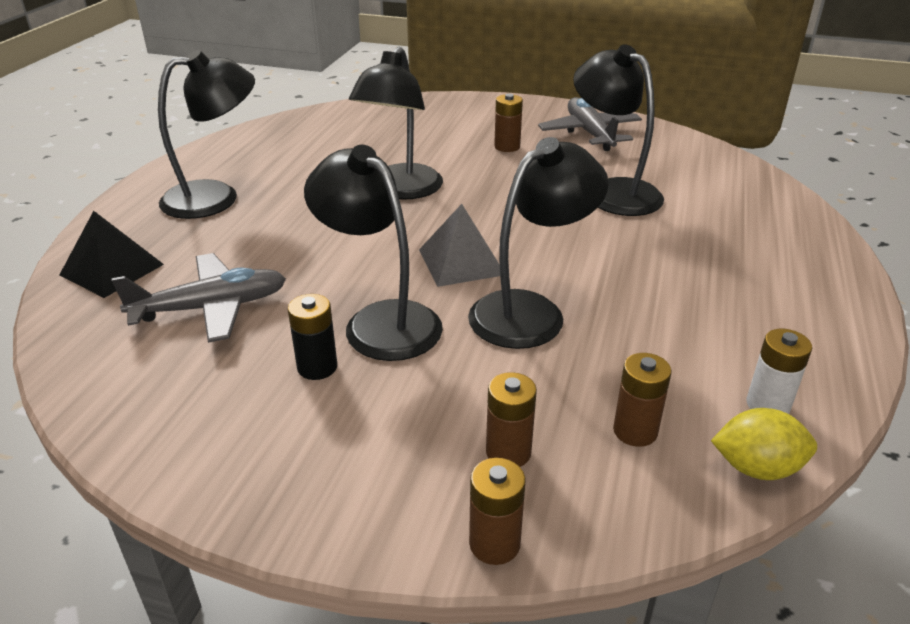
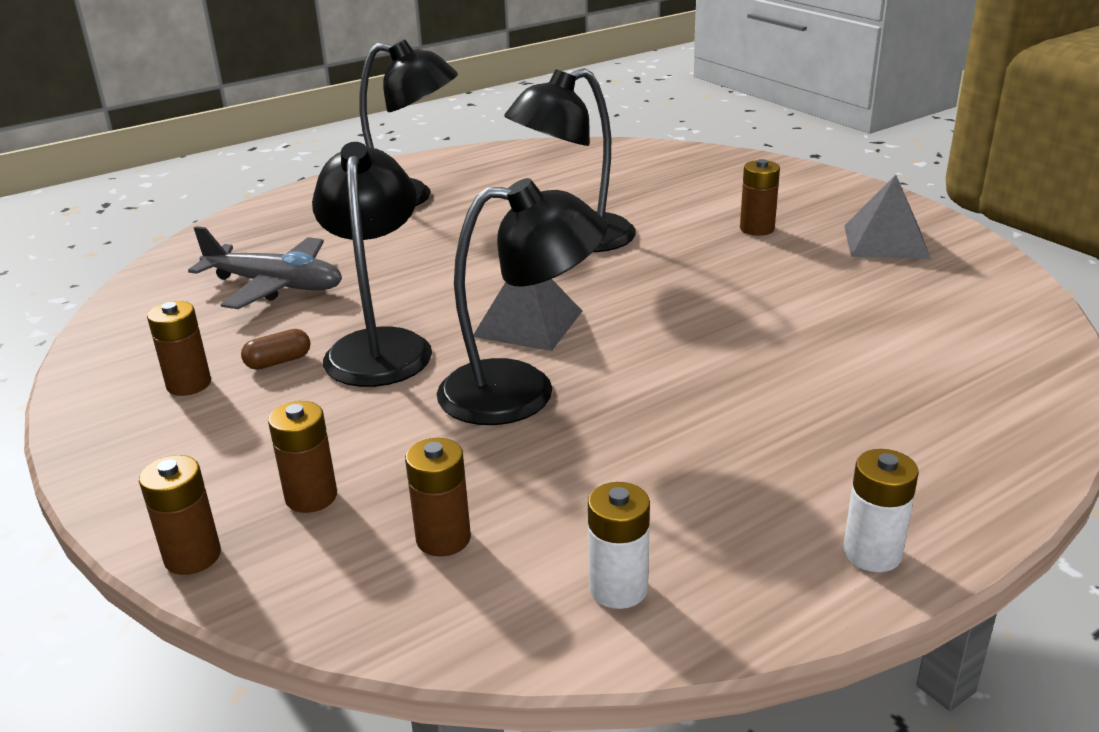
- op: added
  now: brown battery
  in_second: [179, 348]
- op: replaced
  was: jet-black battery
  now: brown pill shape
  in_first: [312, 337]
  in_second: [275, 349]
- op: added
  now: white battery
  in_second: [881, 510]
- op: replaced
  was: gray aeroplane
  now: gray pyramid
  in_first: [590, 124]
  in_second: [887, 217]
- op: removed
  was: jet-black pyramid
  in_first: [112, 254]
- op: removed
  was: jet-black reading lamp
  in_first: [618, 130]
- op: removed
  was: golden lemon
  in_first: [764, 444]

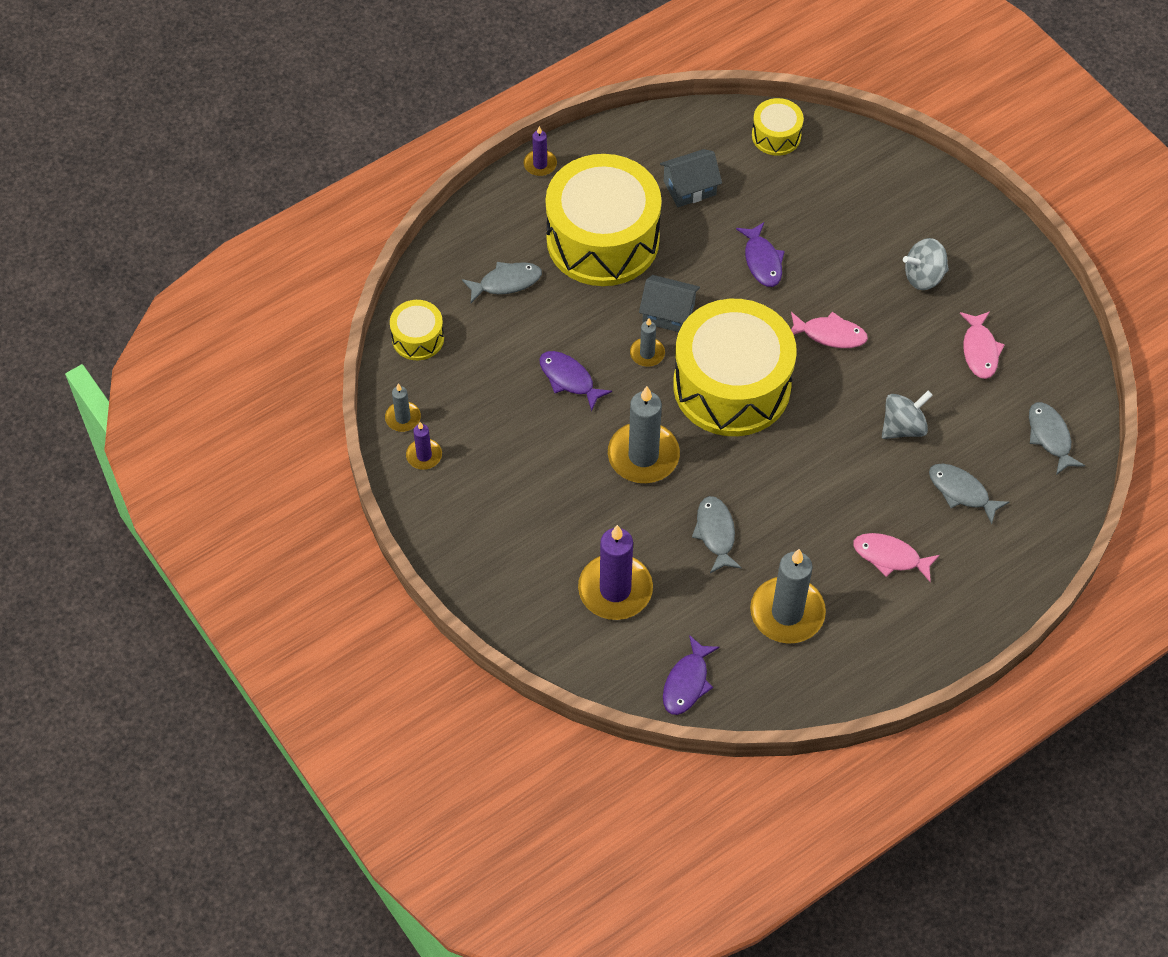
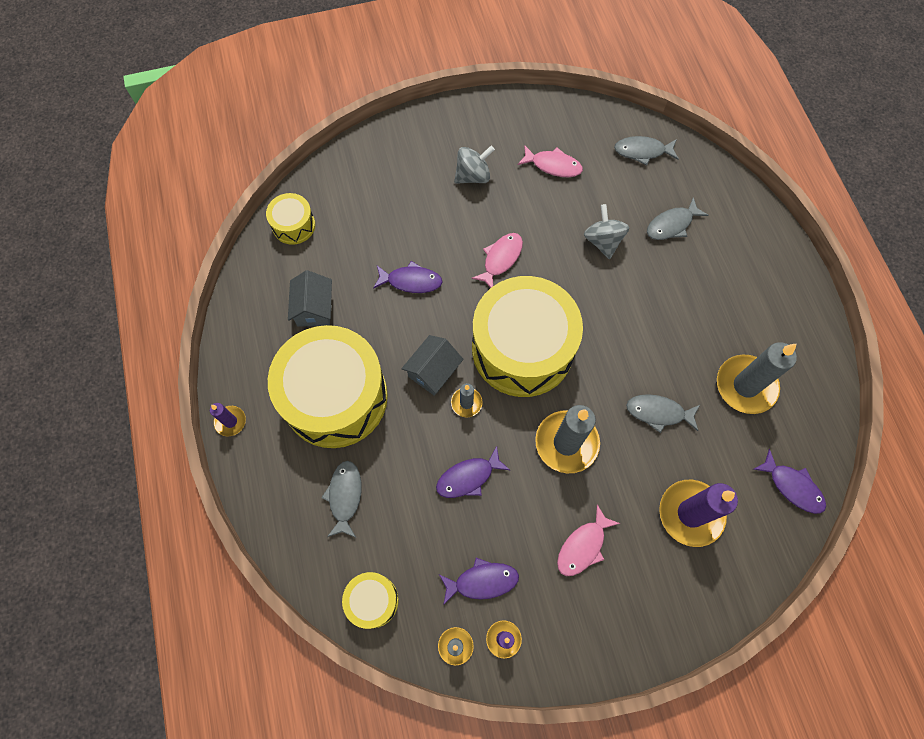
- op: added
  now: violet fish figure
  in_second: [479, 581]
- op: turned
  was: gray whirligig
  in_first: [926, 264]
  in_second: [474, 165]
  clockwise: -120
- op: moved
  was: pink fish figure
  in_first: [896, 557]
  in_second: [588, 540]

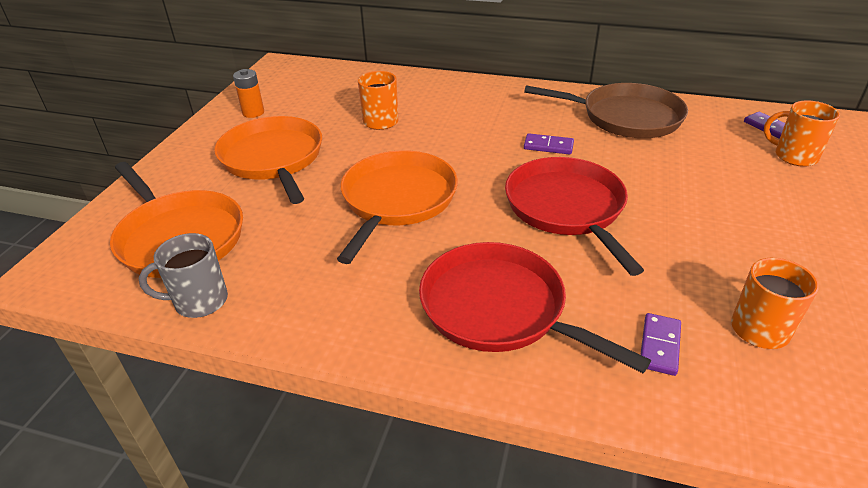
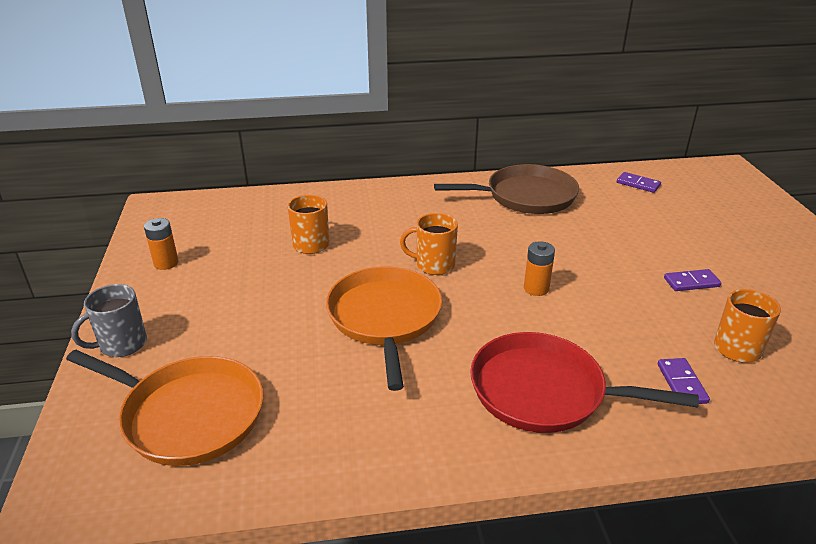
- op: moved
  was: gray coffee mug
  in_first: [183, 275]
  in_second: [109, 320]
- op: moved
  was: orange-coloured coffee mug
  in_first: [802, 133]
  in_second: [429, 244]
- op: replaced
  was: scarlet frying pan
  now: orange-coloured battery
  in_first: [574, 216]
  in_second: [539, 268]
- op: moved
  was: violet domino tile
  in_first: [549, 144]
  in_second: [692, 280]
- op: removed
  was: orange-coloured frying pan
  in_first: [268, 160]

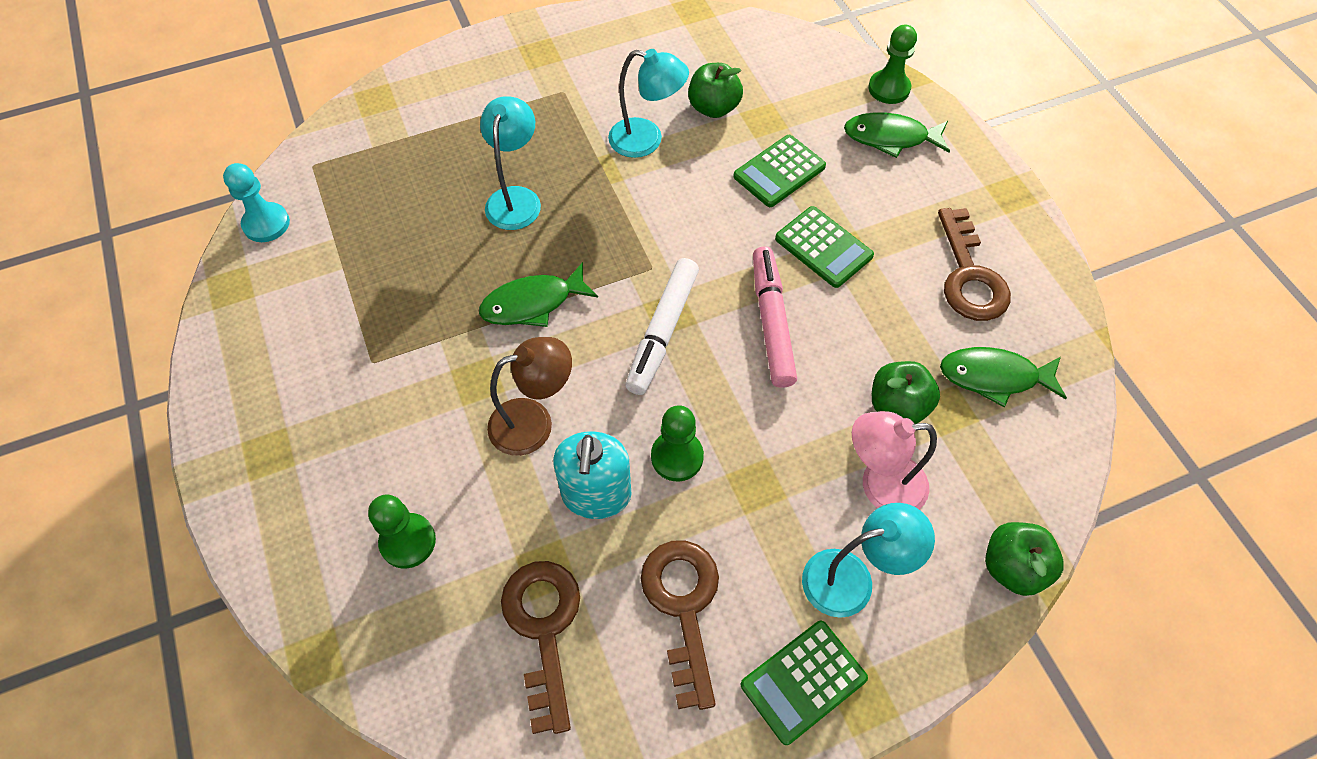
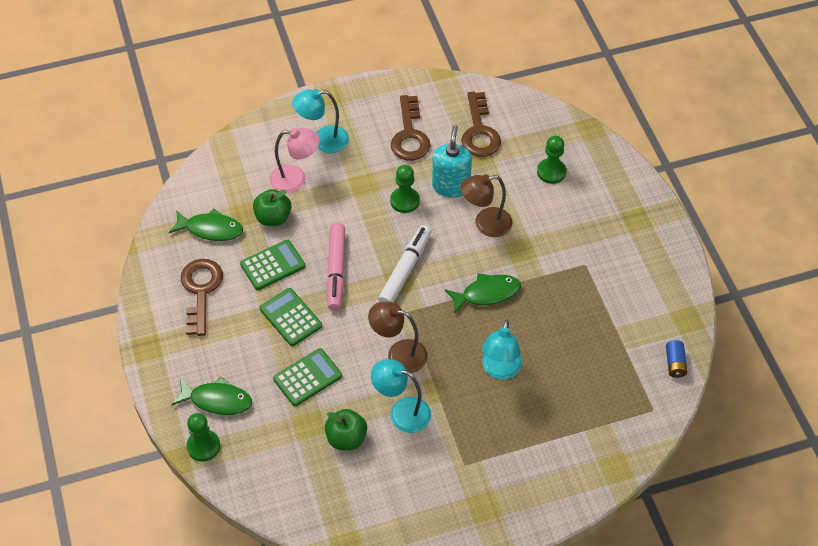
- op: moved
  was: emerald calculator
  in_first: [804, 683]
  in_second: [272, 264]
- op: added
  now: brown reading lamp
  in_second: [398, 337]
- op: replaced
  was: teal game pawn
  now: royal blue battery
  in_first: [256, 202]
  in_second: [676, 359]
- op: removed
  was: emerald apple
  in_first: [1024, 559]

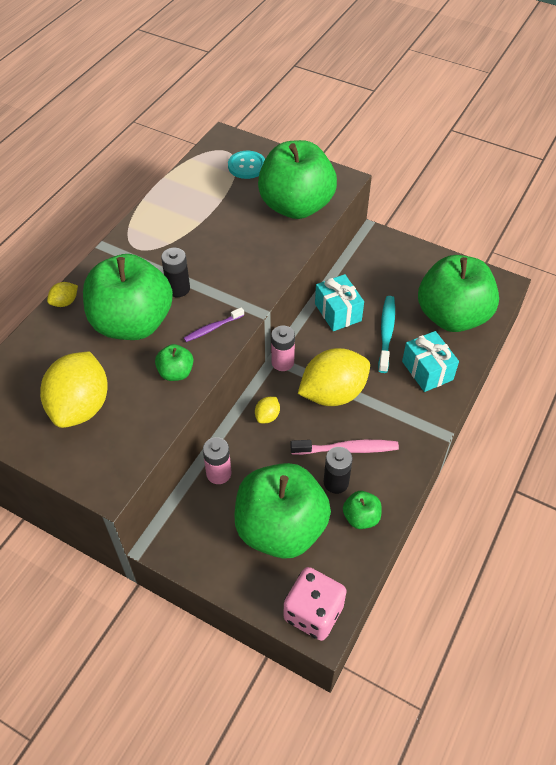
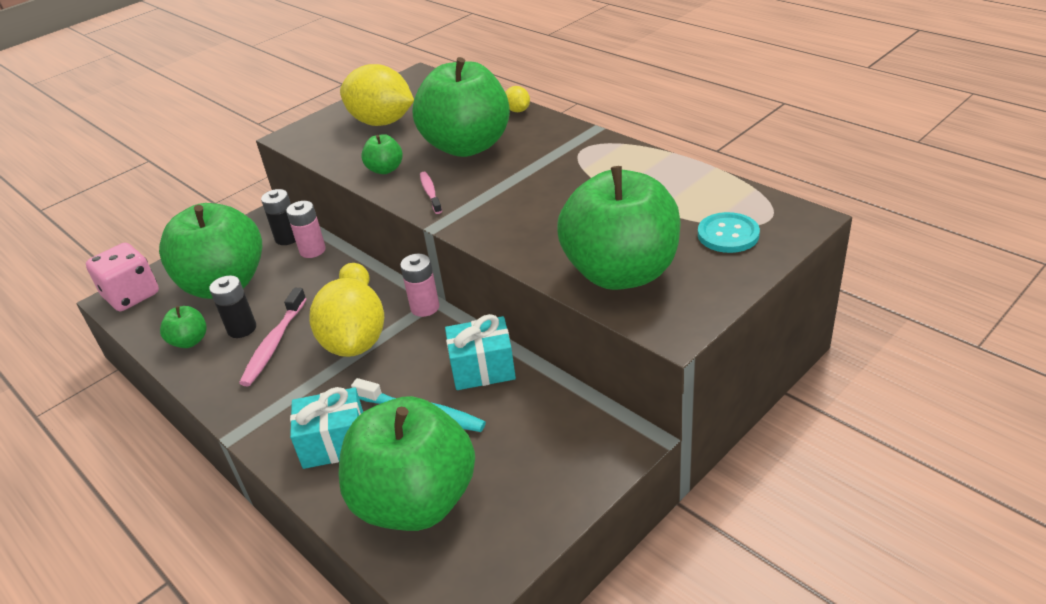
- op: moved
  was: jet-black battery
  in_first: [175, 272]
  in_second: [278, 217]
- op: recoloured
  was: violet dental brush
  now: pink dental brush
  in_first: [214, 324]
  in_second: [431, 193]

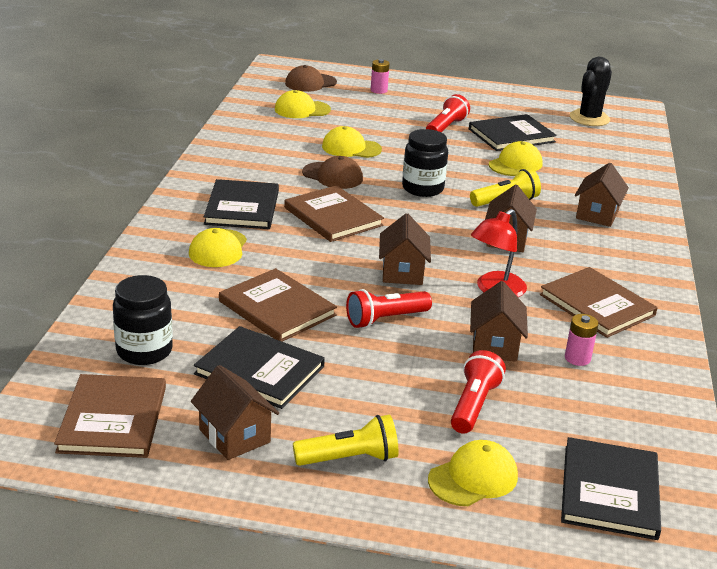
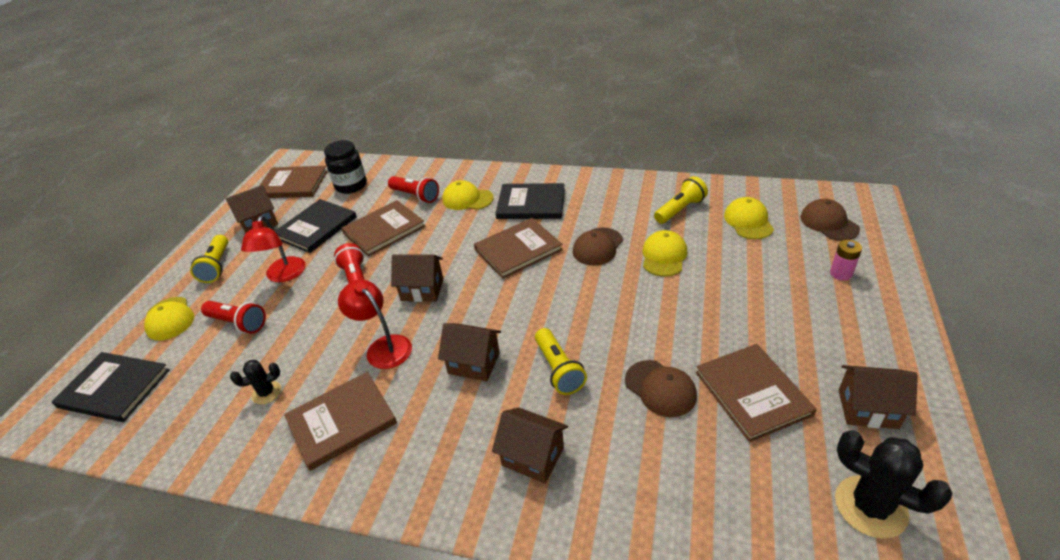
- op: replaced
  was: pink battery
  now: jet-black saguaro cactus
  in_first: [582, 340]
  in_second: [255, 382]
- op: added
  now: scarlet reading lamp
  in_second: [273, 249]
- op: moved
  was: scarlet flashlight
  in_first: [448, 113]
  in_second: [413, 189]
- op: recoloured
  was: golden cap
  now: brown cap
  in_first: [515, 158]
  in_second: [661, 388]
- op: added
  now: golden flashlight
  in_second: [681, 200]
- op: recoloured
  was: jet-black hardcover
  now: brown hardcover
  in_first: [513, 132]
  in_second: [756, 393]
- op: moved
  was: brown house
  in_first: [499, 321]
  in_second: [878, 397]
- op: removed
  was: jet-black jar
  in_first: [425, 163]

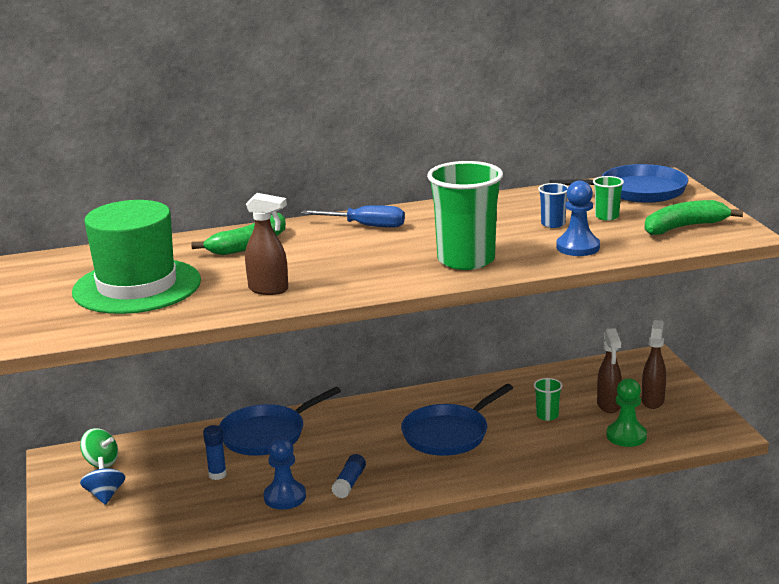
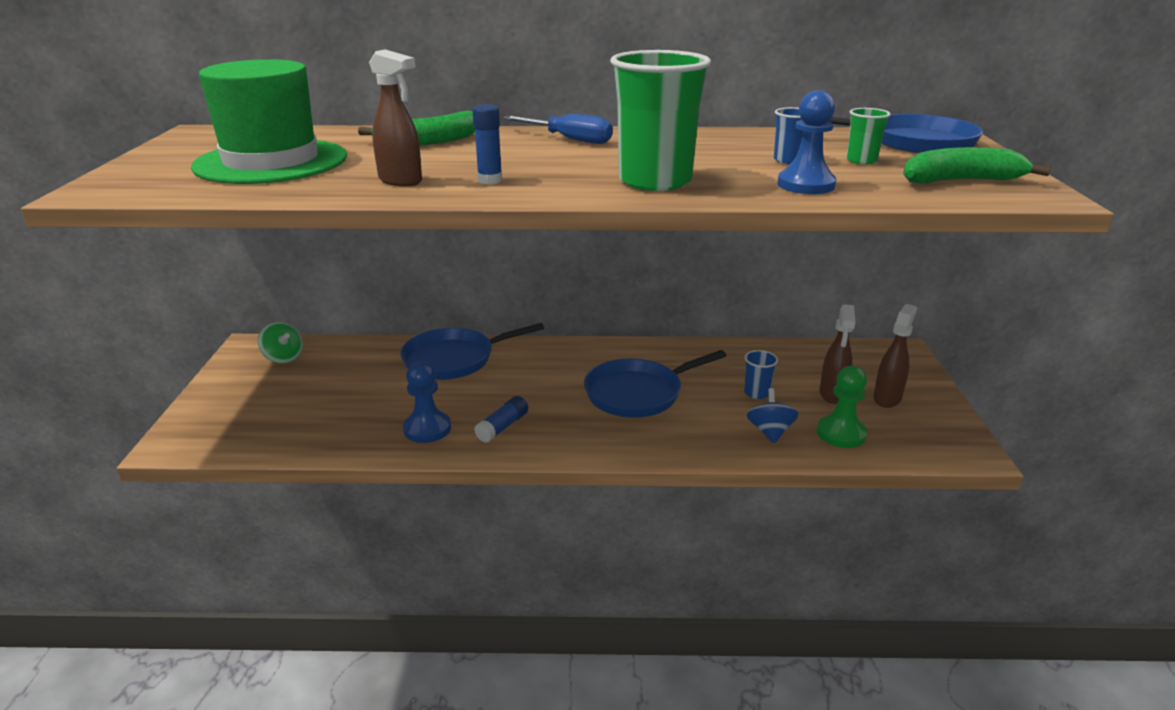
- op: moved
  was: royal blue stick of glue
  in_first: [215, 452]
  in_second: [487, 144]
- op: recoloured
  was: emerald beaker
  now: royal blue beaker
  in_first: [548, 399]
  in_second: [761, 374]
- op: moved
  was: royal blue whirligig
  in_first: [103, 481]
  in_second: [773, 416]

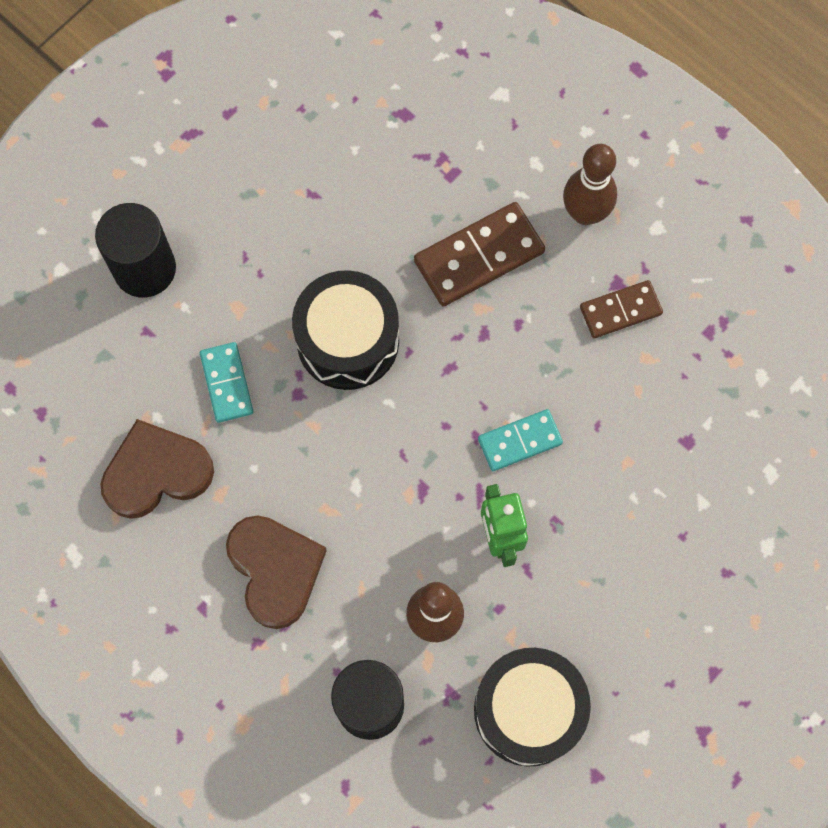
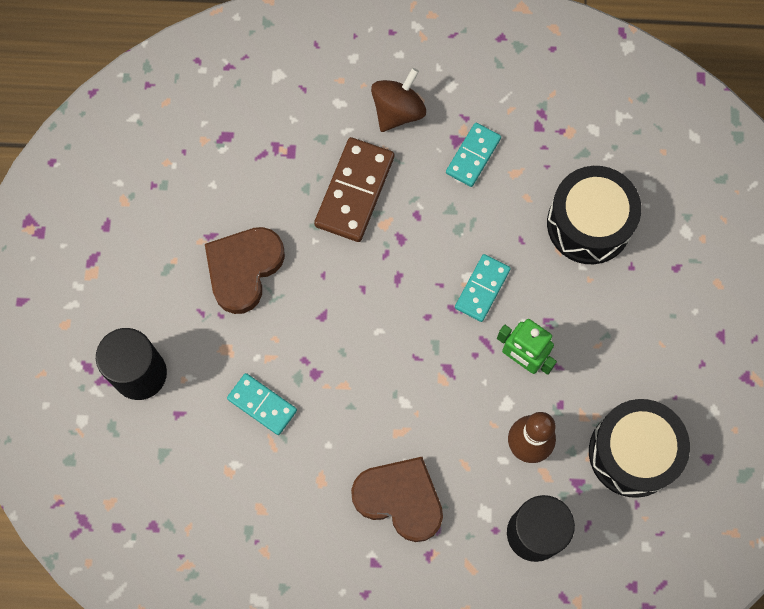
- op: moved
  was: brown heart
  in_first: [157, 469]
  in_second: [245, 270]
- op: replaced
  was: brown bowling pin
  now: brown whirligig
  in_first: [590, 184]
  in_second: [398, 100]
- op: recoloured
  was: brown domino tile
  now: teal domino tile
  in_first: [621, 309]
  in_second: [473, 155]
- op: moved
  was: jet-black drum
  in_first: [345, 330]
  in_second: [594, 215]

